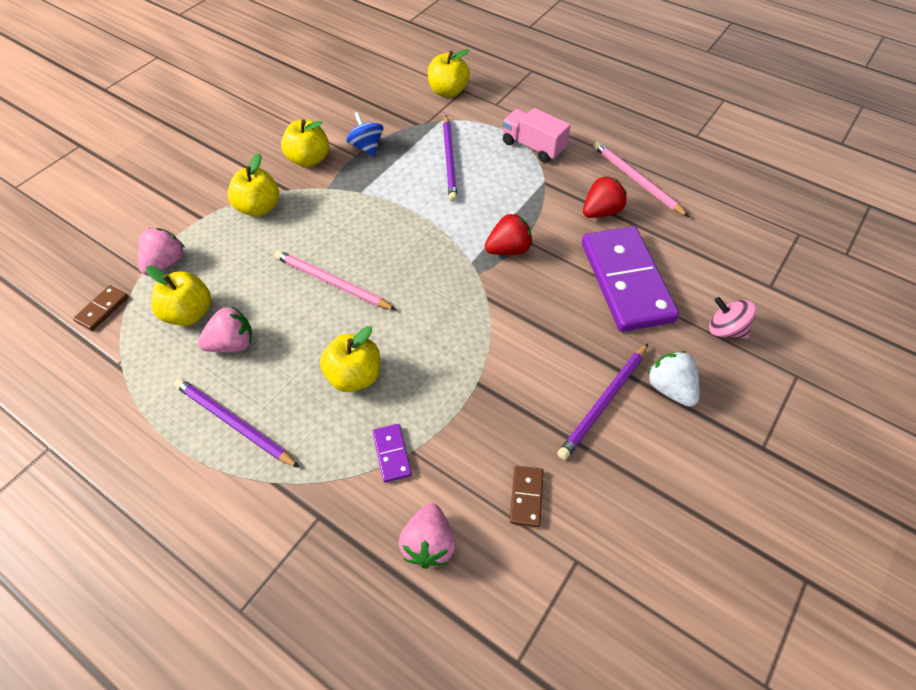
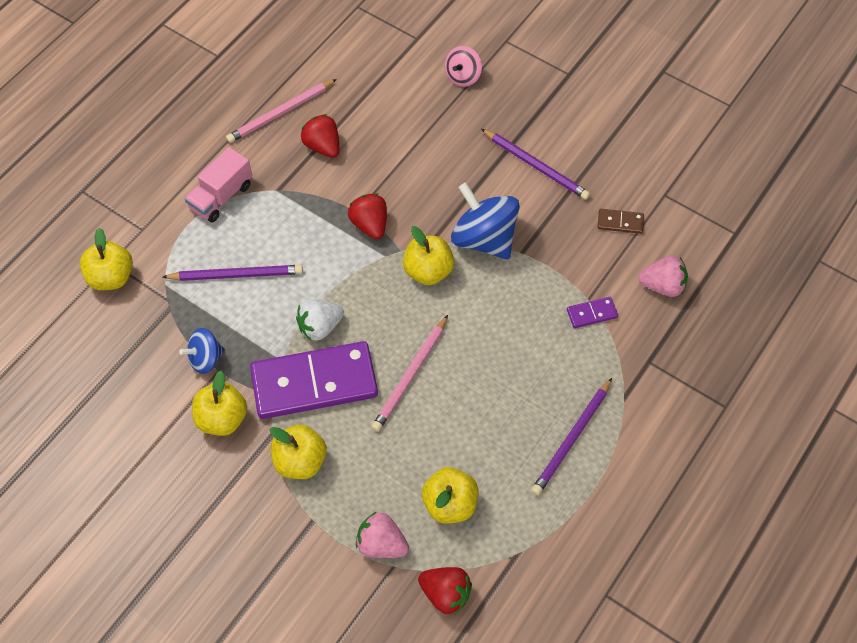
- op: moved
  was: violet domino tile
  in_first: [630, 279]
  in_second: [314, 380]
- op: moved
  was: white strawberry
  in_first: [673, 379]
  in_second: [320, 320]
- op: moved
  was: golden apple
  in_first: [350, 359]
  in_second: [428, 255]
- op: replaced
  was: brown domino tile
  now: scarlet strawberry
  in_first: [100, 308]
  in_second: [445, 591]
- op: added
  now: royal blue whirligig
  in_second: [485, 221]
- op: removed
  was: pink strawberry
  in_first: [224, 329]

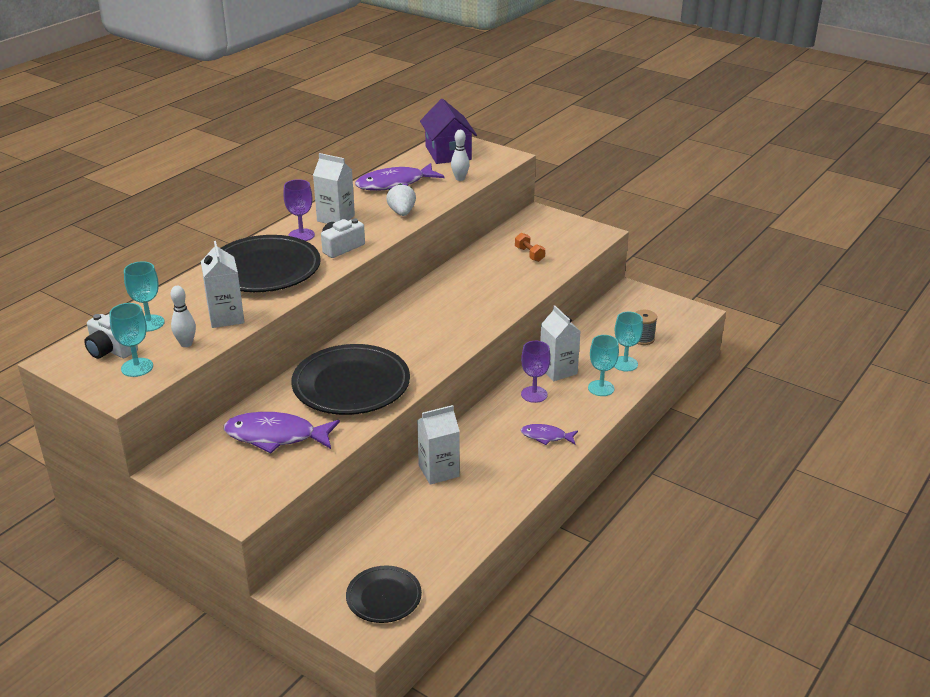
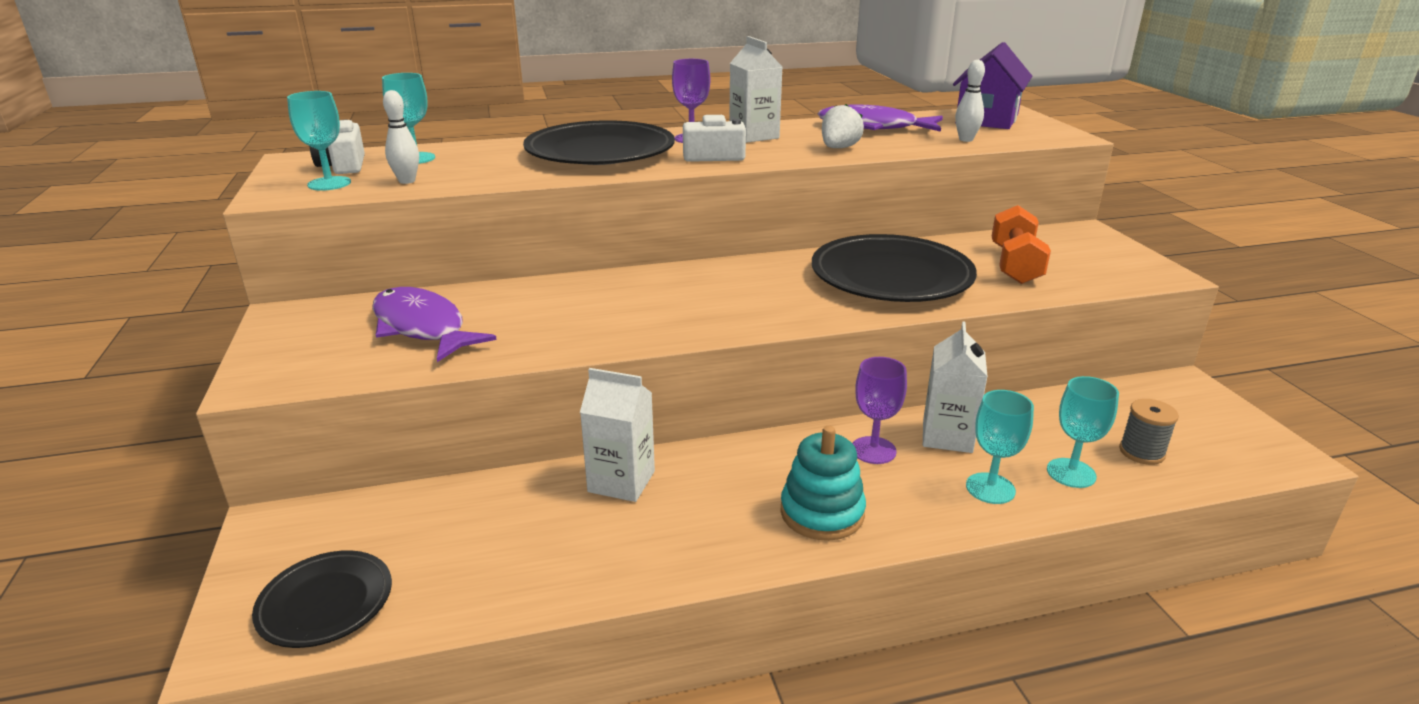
- op: replaced
  was: violet fish figure
  now: teal stacking toy
  in_first: [549, 434]
  in_second: [823, 483]
- op: moved
  was: jet-black plate
  in_first: [350, 379]
  in_second: [894, 268]
- op: resized
  was: orange-coloured hand weight
  in_first: [530, 247]
  in_second: [1021, 244]
  ratio: 1.73
- op: removed
  was: white carton
  in_first: [223, 284]

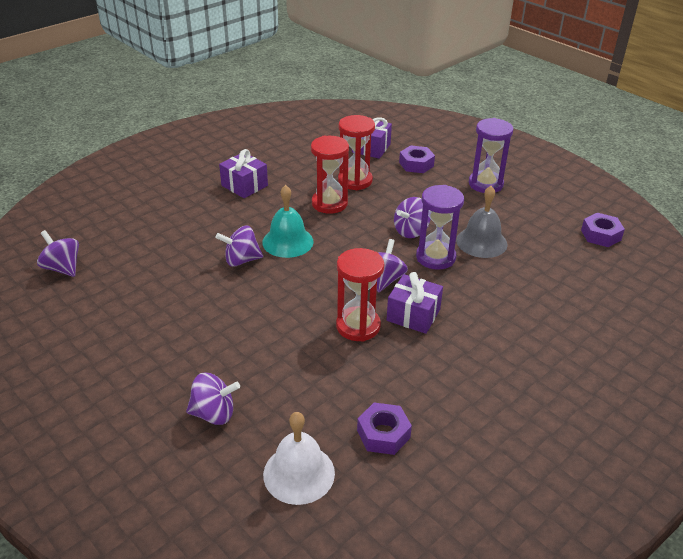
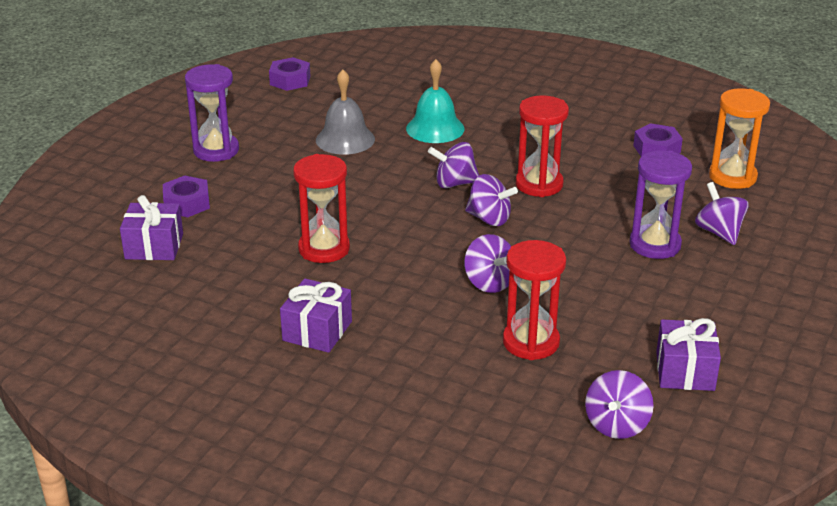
- op: moved
  was: teal bell
  in_first: [288, 221]
  in_second: [435, 101]
- op: moved
  was: violet whirligig
  in_first: [412, 217]
  in_second: [491, 200]
- op: moved
  was: scarlet hourglass
  in_first: [356, 152]
  in_second: [534, 300]
- op: moved
  was: violet hourglass
  in_first: [440, 227]
  in_second: [660, 205]
- op: moved
  was: violet present
  in_first: [415, 303]
  in_second: [688, 354]
- op: replaced
  was: white bell
  now: orange-coloured hourglass
  in_first: [299, 458]
  in_second: [739, 138]

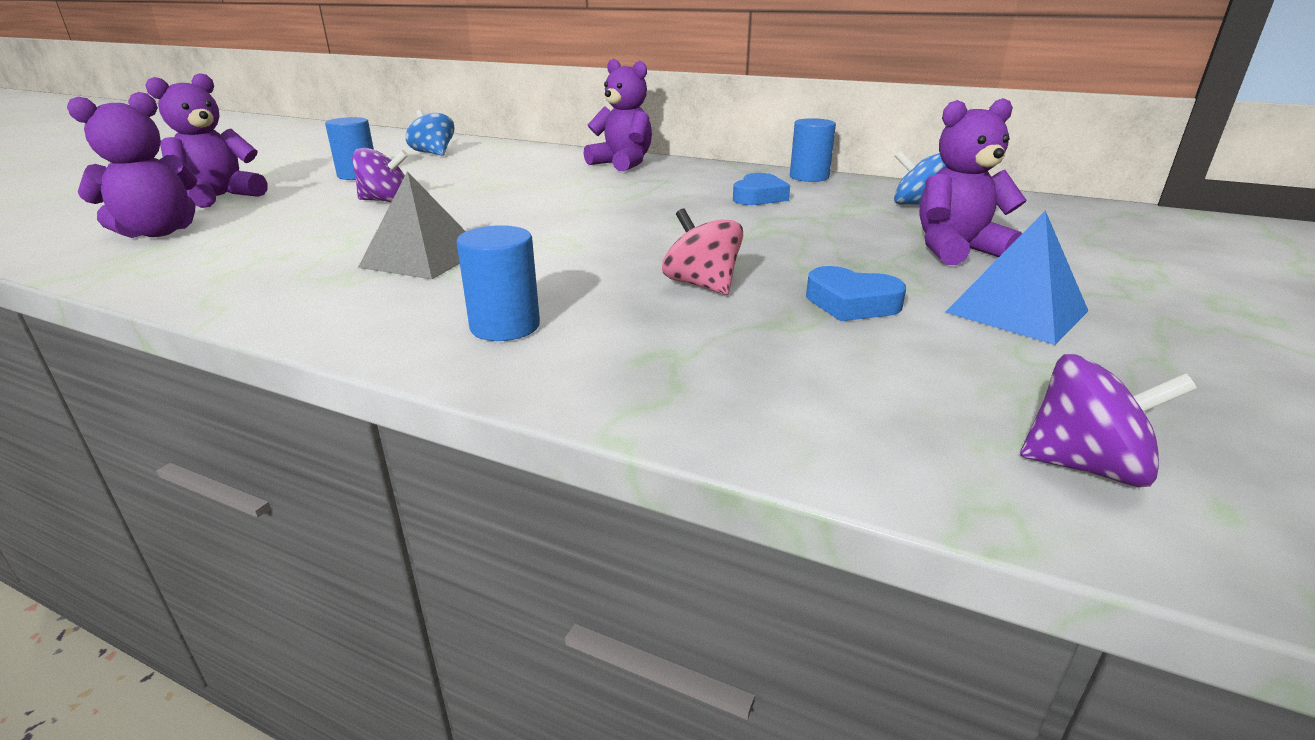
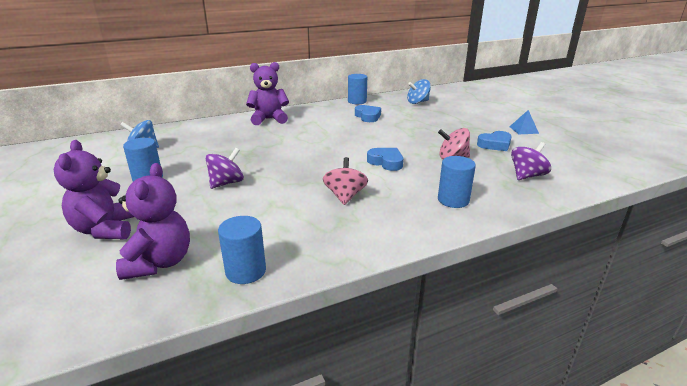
- op: added
  now: royal blue cylinder
  in_second: [242, 250]
- op: replaced
  was: gray pyramid
  now: pink whirligig
  in_first: [412, 225]
  in_second: [345, 181]
- op: added
  now: royal blue heart
  in_second: [385, 159]
- op: resized
  was: royal blue pyramid
  in_first: [1016, 277]
  in_second: [524, 122]
  ratio: 0.6
- op: moved
  was: violet whirligig
  in_first: [1108, 420]
  in_second: [531, 161]
- op: removed
  was: violet teddy
  in_first: [973, 181]

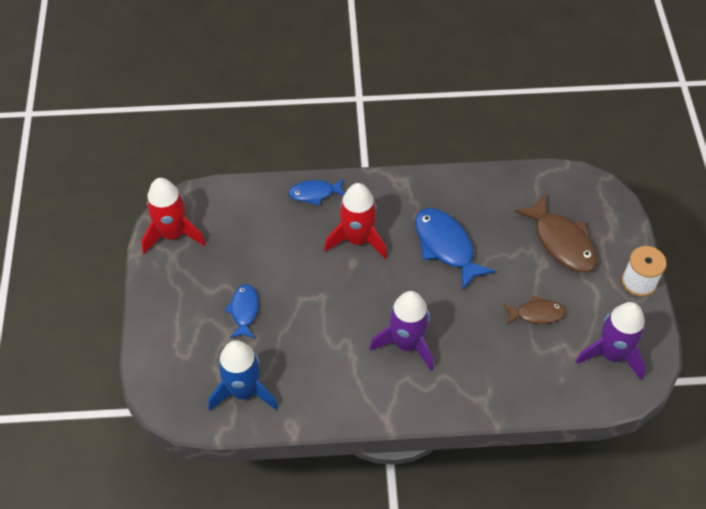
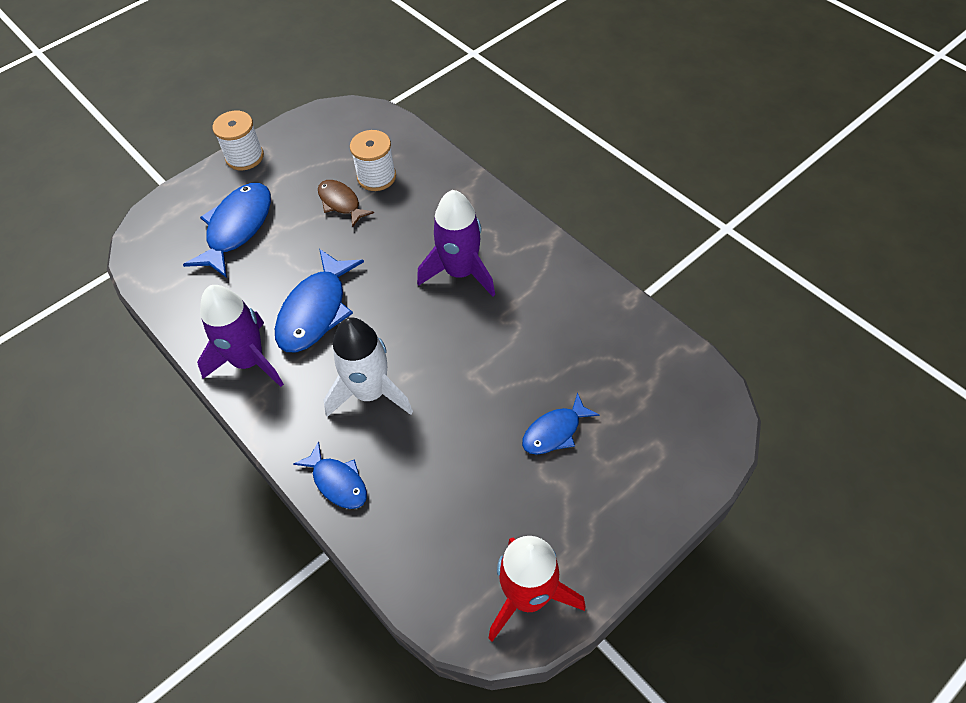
- op: recoloured
  was: brown fish figure
  now: royal blue fish figure
  in_first: [555, 233]
  in_second: [227, 230]
- op: moved
  was: violet toy rocket
  in_first: [610, 341]
  in_second: [240, 336]
- op: recoloured
  was: scarlet toy rocket
  now: white toy rocket
  in_first: [355, 221]
  in_second: [368, 367]
- op: added
  now: white reel of thread
  in_second: [373, 160]
- op: removed
  was: royal blue toy rocket
  in_first: [243, 375]

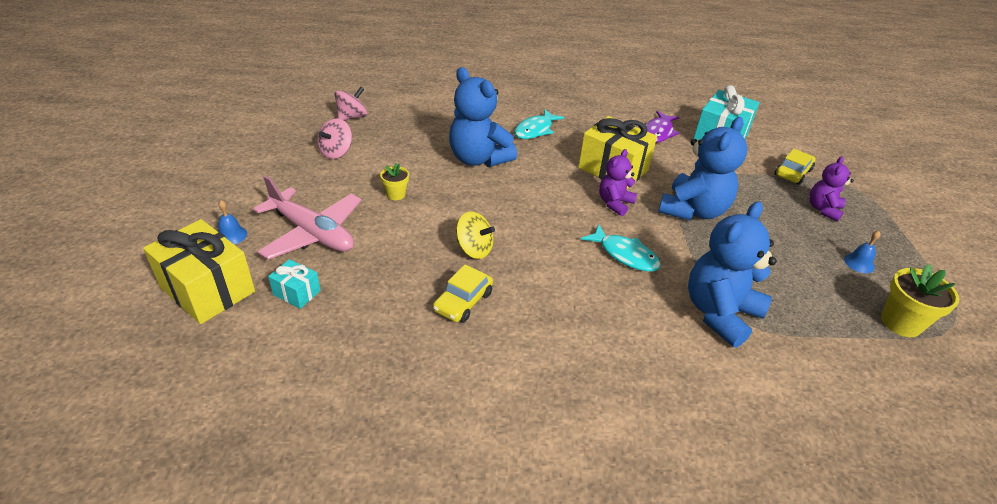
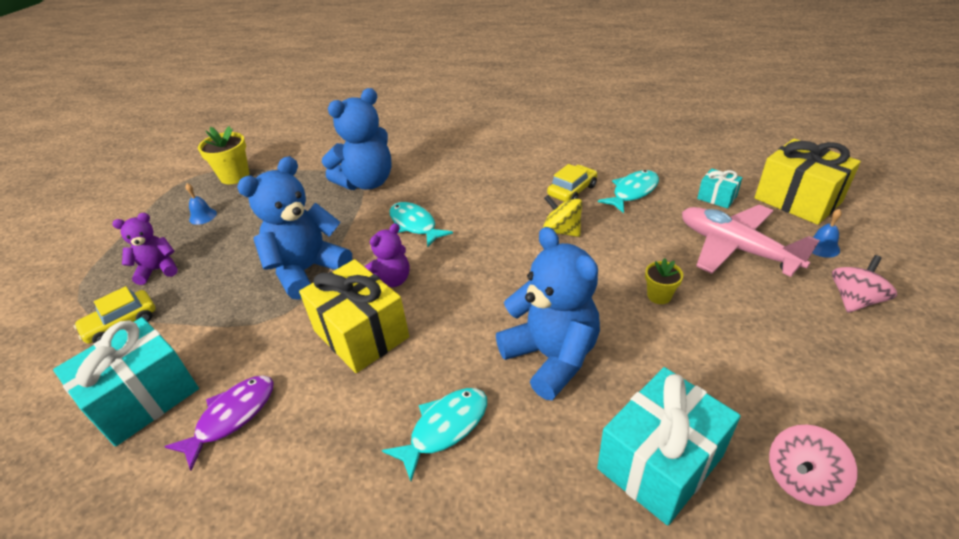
- op: turned
  was: violet teddy
  in_first: [831, 189]
  in_second: [145, 249]
  clockwise: -150
- op: added
  now: teal present
  in_second: [669, 446]
- op: added
  now: teal fish figure
  in_second: [628, 191]
- op: moved
  was: pink whirligig
  in_first: [334, 139]
  in_second: [864, 284]

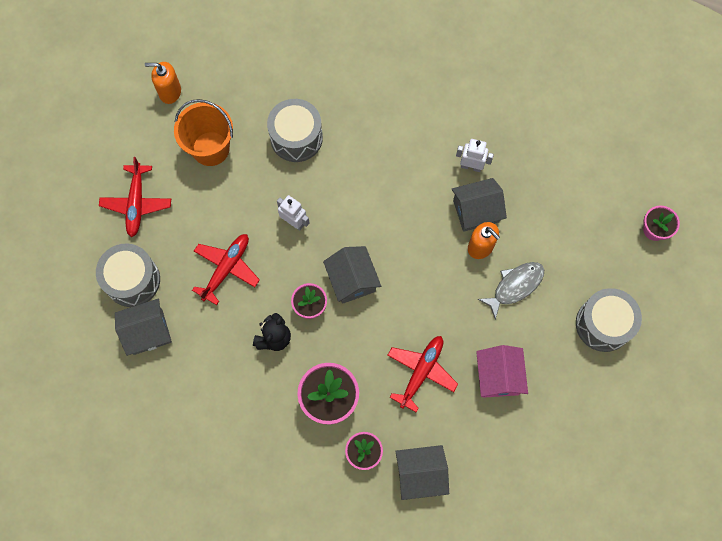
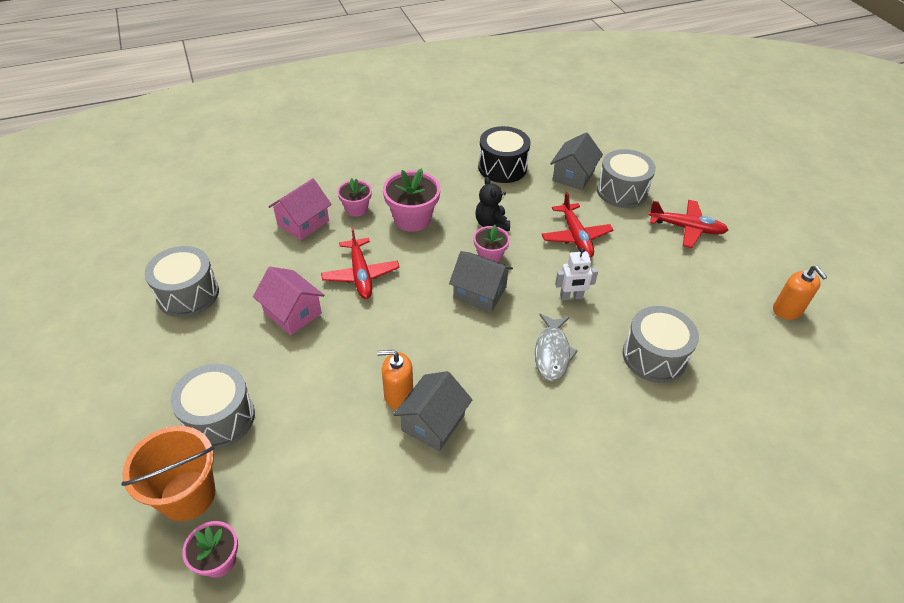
- op: moved
  was: orange-coloured bucket
  in_first: [203, 132]
  in_second: [168, 473]
- op: added
  now: gray drum
  in_second: [182, 281]
- op: recoloured
  was: gray house
  now: pink house
  in_first: [422, 472]
  in_second: [300, 209]
- op: added
  now: jet-black drum
  in_second: [504, 154]
- op: moved
  was: gray fish figure
  in_first: [511, 291]
  in_second: [556, 348]
- op: turned
  was: scarlet aeroplane
  in_first: [135, 197]
  in_second: [688, 224]
  clockwise: 150
- op: turned
  was: orange-coloured pump bottle
  in_first: [163, 83]
  in_second: [800, 293]
  clockwise: 105
- op: removed
  was: white toy robot
  in_first: [475, 155]

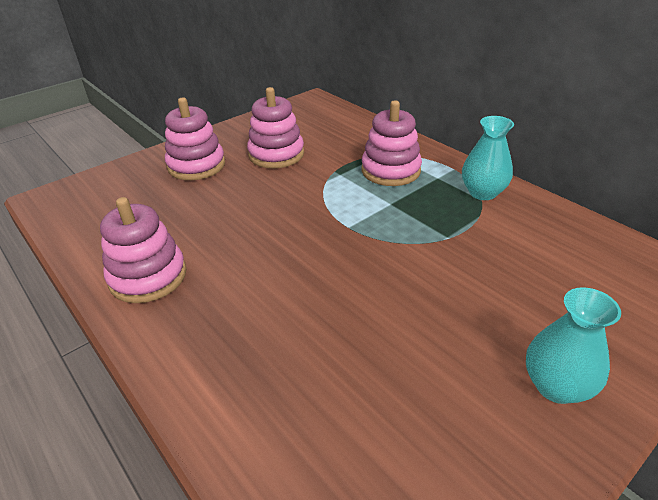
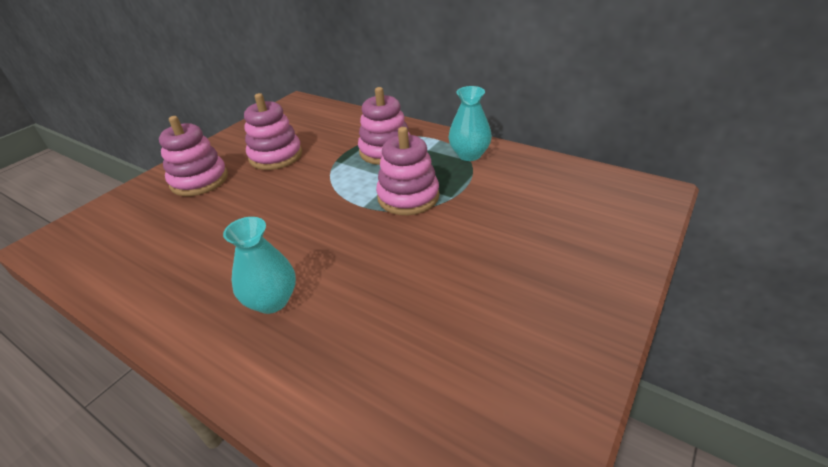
- op: moved
  was: teal vase
  in_first: [573, 345]
  in_second: [259, 265]
- op: moved
  was: pink stacking toy
  in_first: [143, 250]
  in_second: [407, 171]

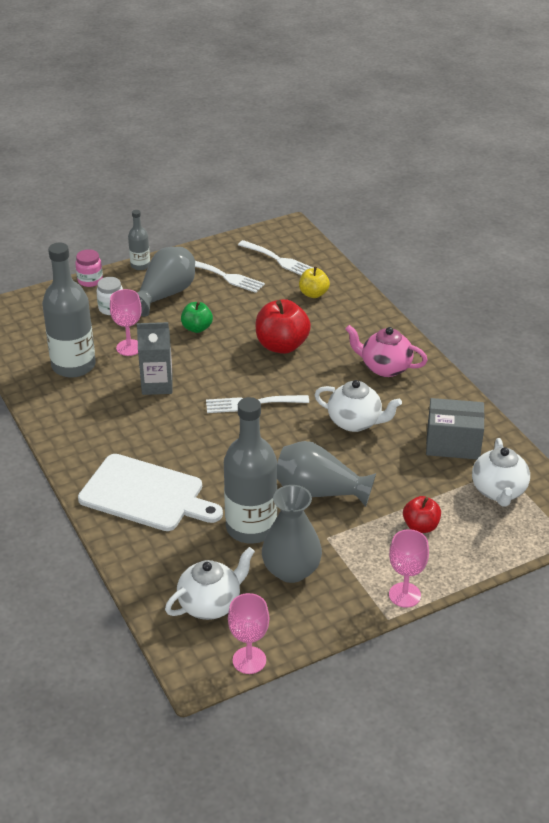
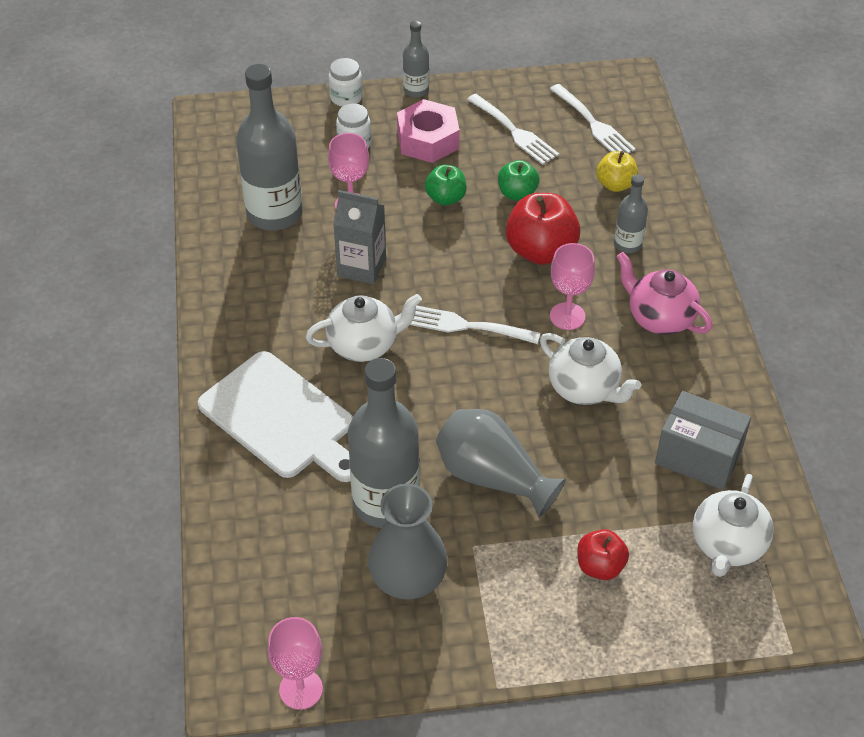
- op: moved
  was: white teapot
  in_first: [210, 583]
  in_second: [364, 328]
- op: recoloured
  was: pink jar
  now: white jar
  in_first: [89, 268]
  in_second: [346, 82]
- op: replaced
  was: gray vase
  now: pink nut
  in_first: [166, 282]
  in_second: [428, 131]
- op: added
  now: emerald apple
  in_second: [518, 180]
- op: moved
  was: pink goblet
  in_first: [409, 568]
  in_second: [572, 286]
- op: added
  now: gray drink bottle
  in_second: [631, 214]

